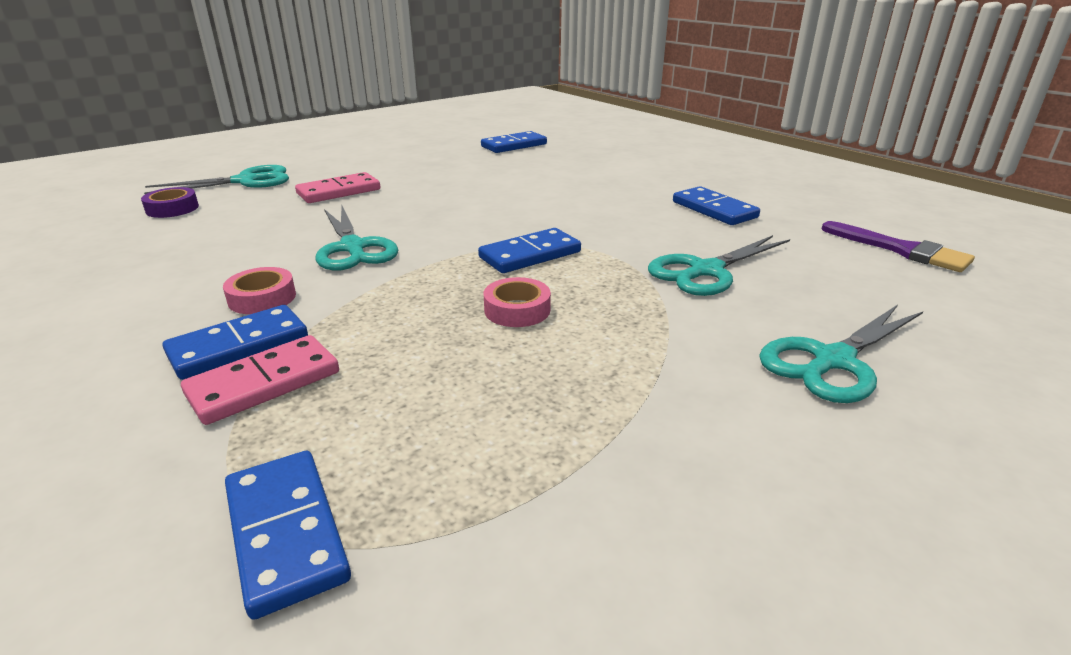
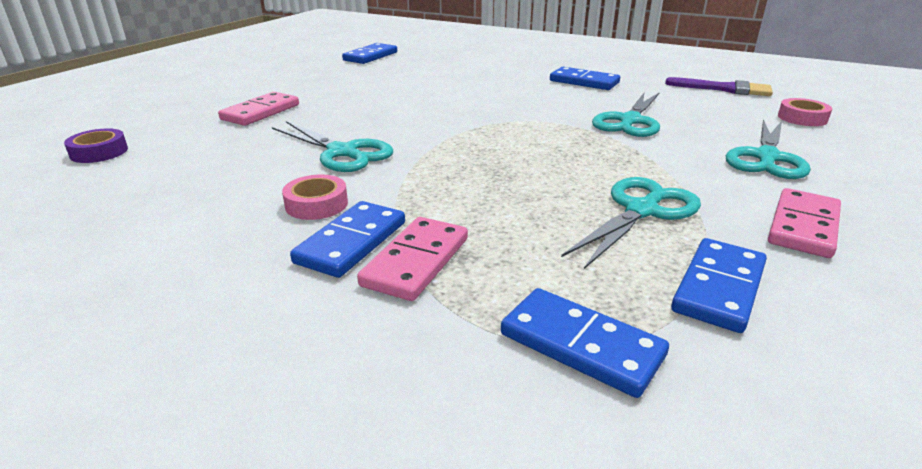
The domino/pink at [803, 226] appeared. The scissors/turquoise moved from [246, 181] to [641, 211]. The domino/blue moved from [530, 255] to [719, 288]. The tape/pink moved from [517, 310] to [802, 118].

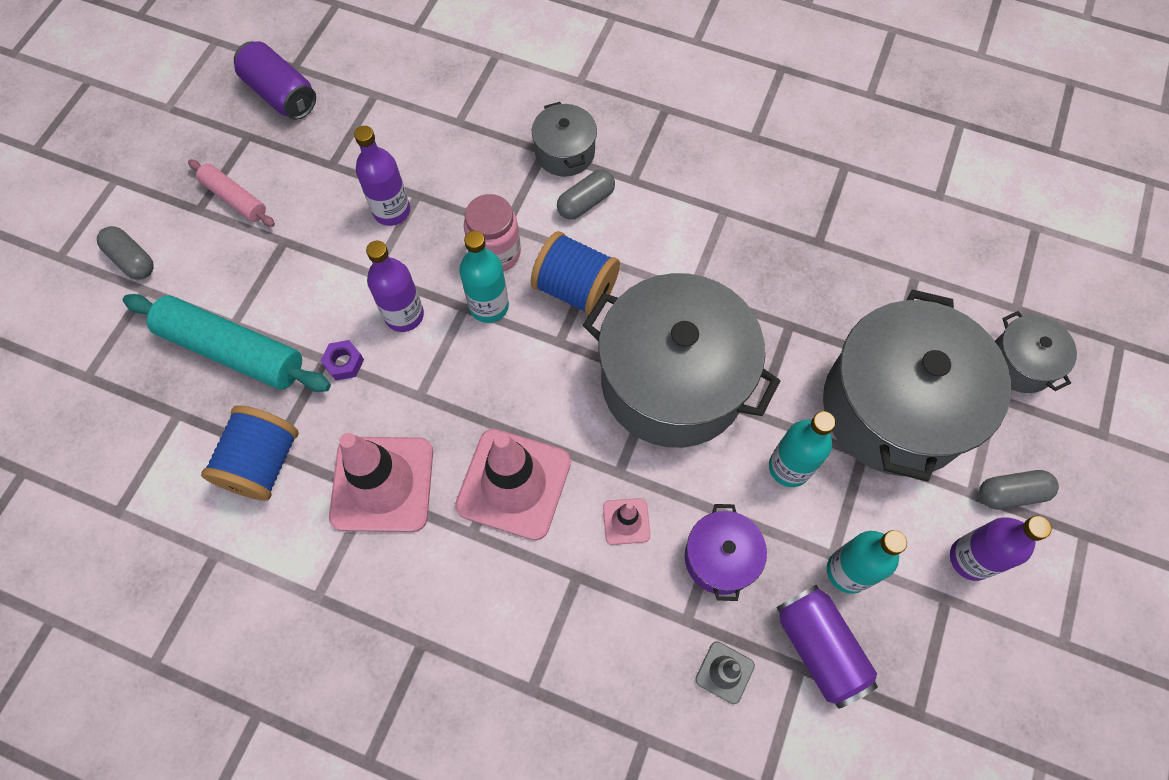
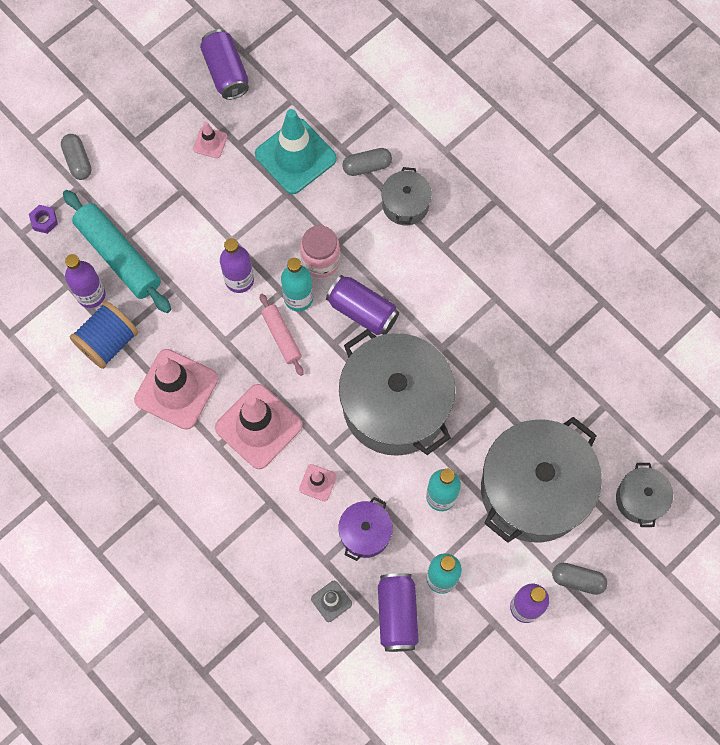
The traffic cone/pink at [210, 143] appeared. The traffic cone/turquoise at [295, 156] appeared. The rolling pin/pink moved from [234, 198] to [281, 337]. The nut/purple moved from [344, 363] to [44, 221]. The bottle/purple moved from [392, 211] to [91, 295]. The capsule/grey moved from [586, 202] to [367, 166]. The spool/blue at [575, 288] was replaced by the can/purple at [362, 311].

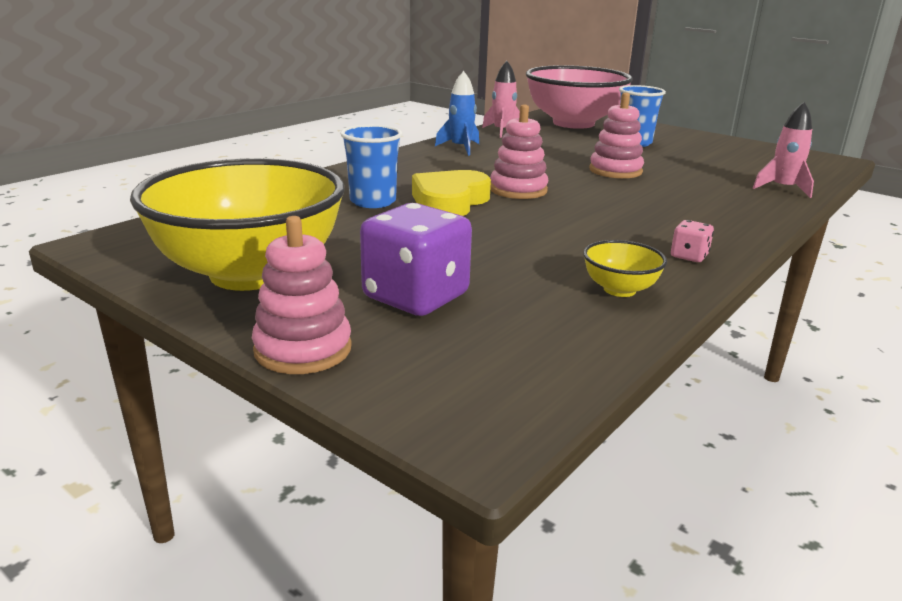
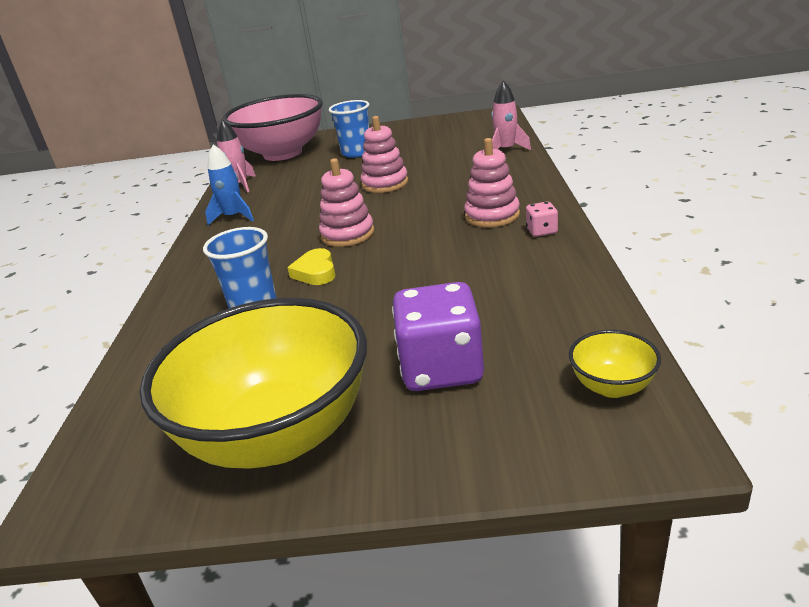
The stacking toy/pink moved from [303, 349] to [492, 216]. The bowl/yellow moved from [619, 289] to [612, 386]. The heart/yellow at [449, 202] changed to 0.60 times the size.

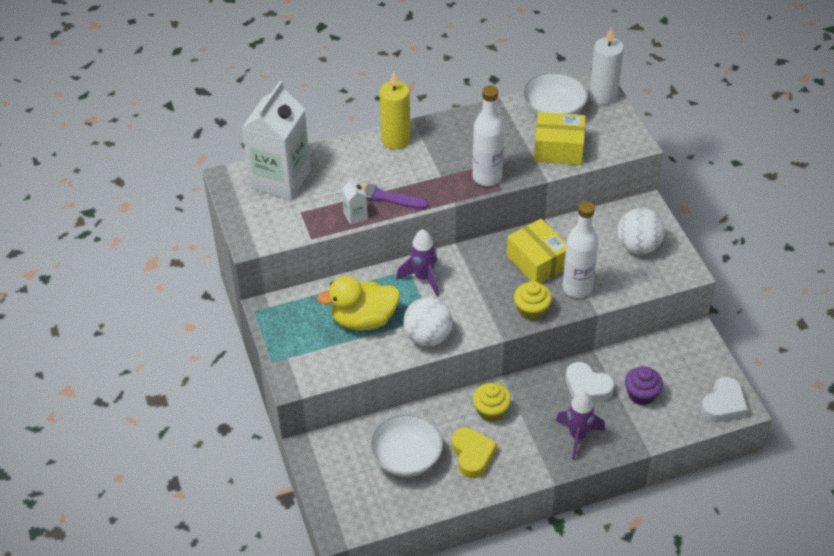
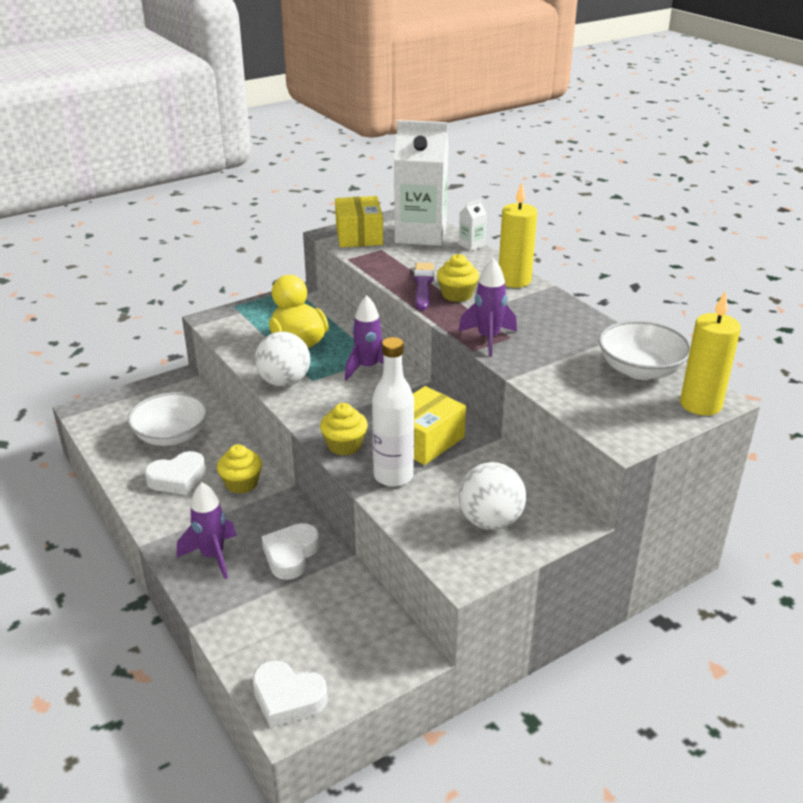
The cupcake/purple at [641, 394] disappeared. The cupcake/yellow at [457, 295] appeared. The carton/white moved from [355, 216] to [471, 245]. The box/yellow moved from [558, 149] to [359, 236]. The bottle/white at [487, 177] was replaced by the rocket/purple at [488, 339]. The heart/yellow at [472, 455] became the heart/white at [177, 478]. The candle/white at [603, 96] became the candle/yellow at [700, 404].

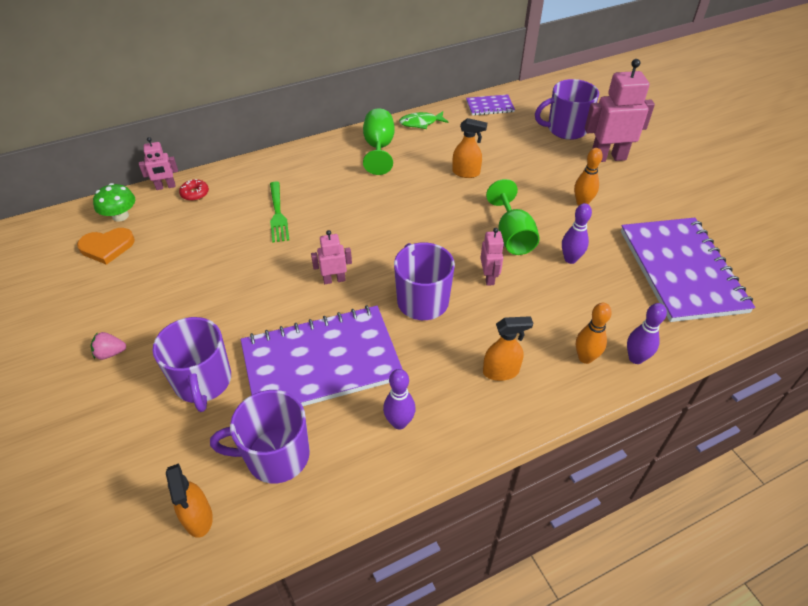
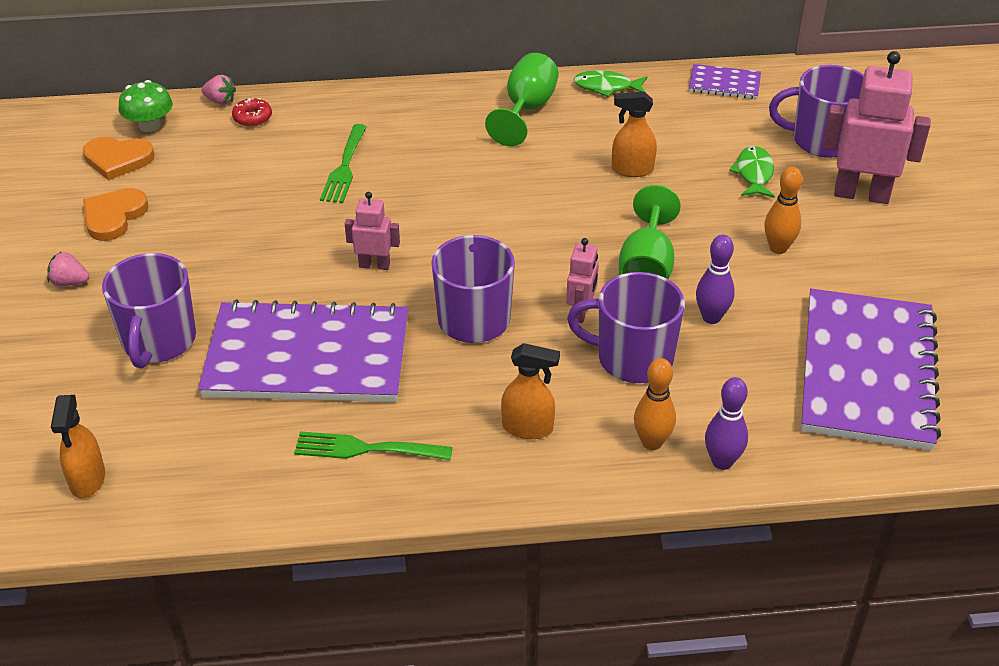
The heart/orange at [114, 216] appeared. The fish/green at [754, 174] appeared. The mug/purple moved from [276, 456] to [632, 359]. The robot/pink at [165, 187] was replaced by the strawberry/pink at [220, 101]. The bowling pin/purple at [399, 422] was replaced by the fork/green at [365, 449]. The spray bottle/orange at [466, 173] turned 150 degrees clockwise.

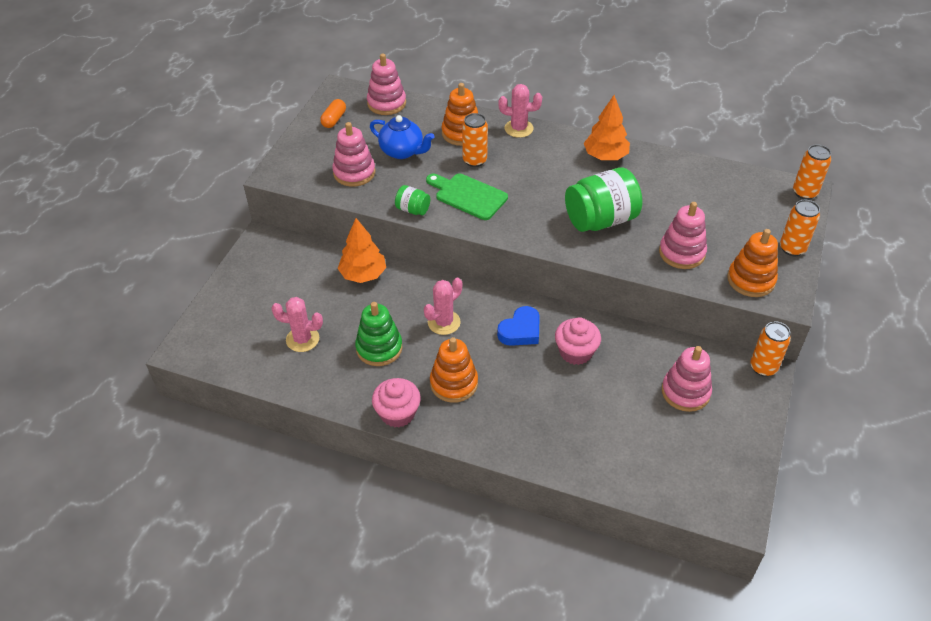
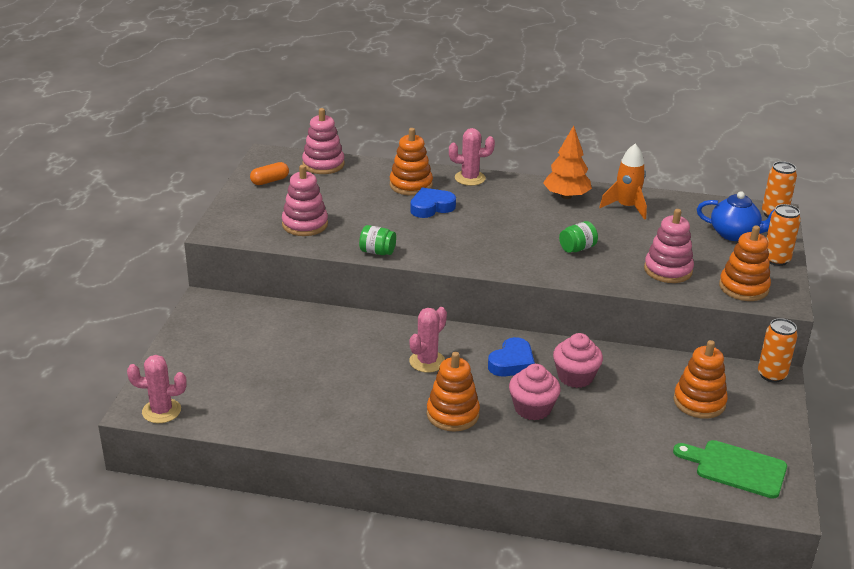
The tree/orange at [363, 274] disappeared. The stacking toy/green at [379, 348] disappeared. The rocket/orange at [626, 207] appeared. The cactus/pink moved from [302, 339] to [161, 411]. The teapot/blue moved from [402, 151] to [734, 234]. The cupcake/pink moved from [397, 413] to [532, 408]. The cutting board/green moved from [468, 195] to [736, 468]. The can/orange at [474, 160] was replaced by the heart/blue at [431, 207]. The stacking toy/pink at [685, 392] became the stacking toy/orange at [699, 402]. The capsule/orange at [334, 119] turned 45 degrees clockwise. The jar/green at [600, 220] changed to 0.48 times the size.

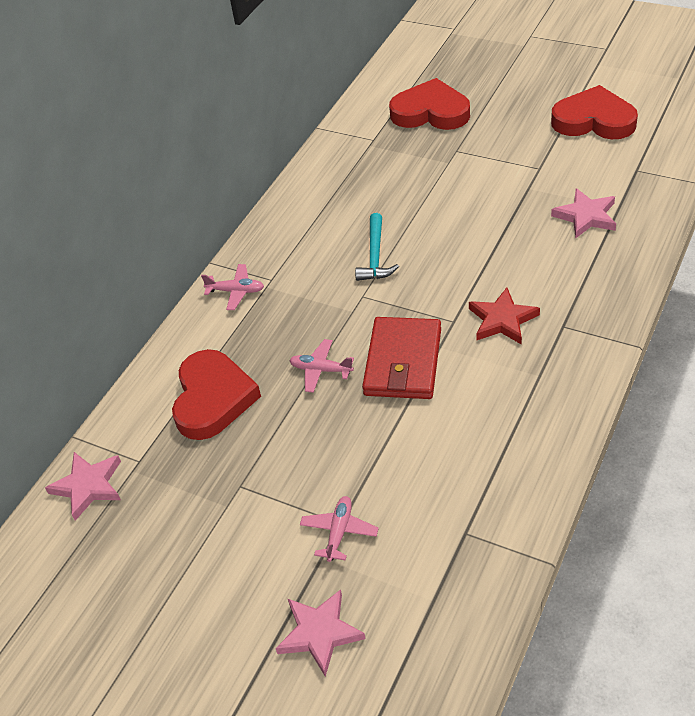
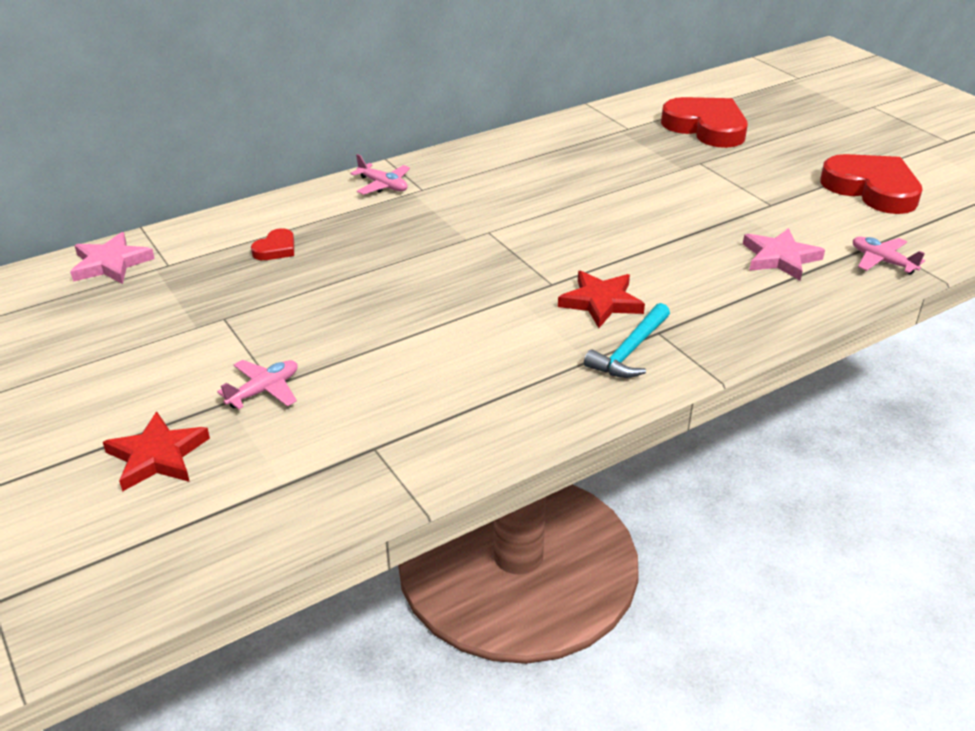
The wallet/red at [403, 362] disappeared. The plane/pink moved from [321, 370] to [882, 261]. The hammer/turquoise moved from [375, 256] to [629, 351]. The star/pink at [320, 633] became the star/red at [157, 456]. The heart/red at [213, 398] changed to 0.45 times the size.

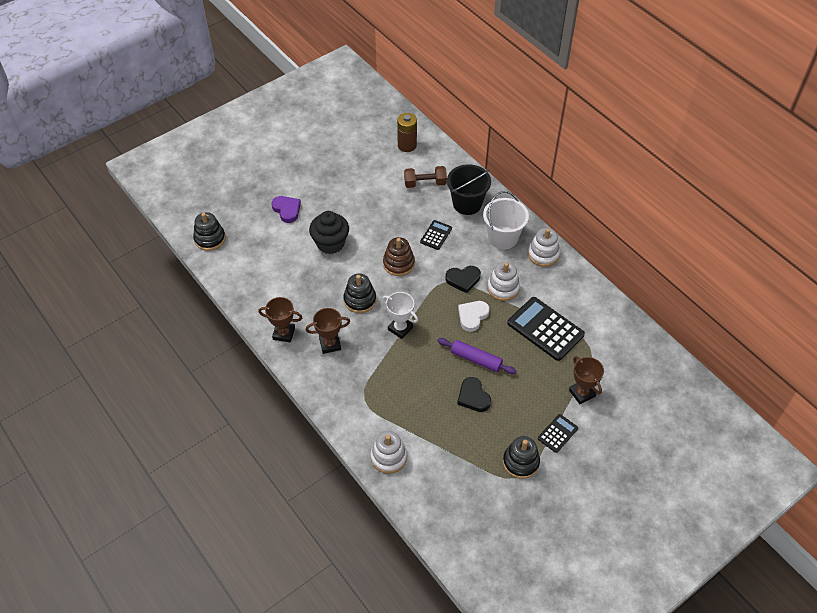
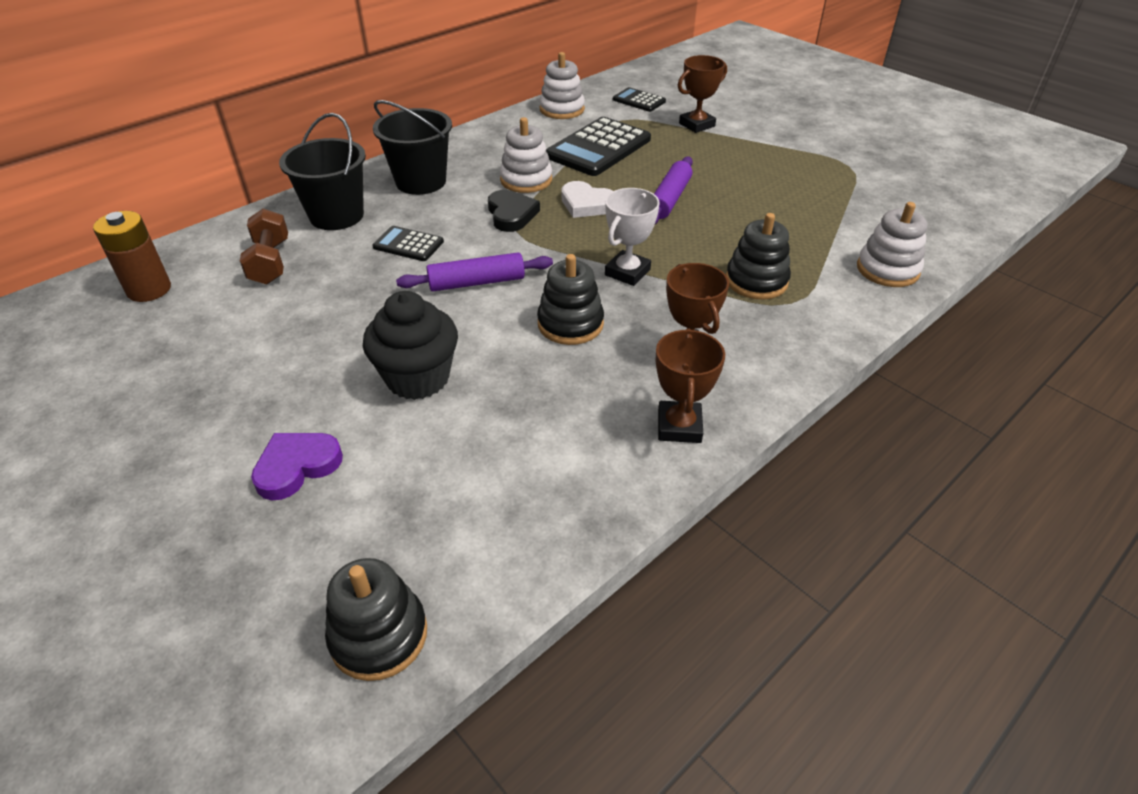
The heart/black at [473, 397] disappeared. The stacking toy/black moved from [520, 462] to [756, 281]. The stacking toy/white moved from [543, 254] to [562, 109]. The calculator/black moved from [557, 433] to [639, 100]. The stacking toy/brown at [398, 264] was replaced by the rolling pin/purple at [477, 282]. The bucket/white at [503, 237] became the bucket/black at [421, 182].

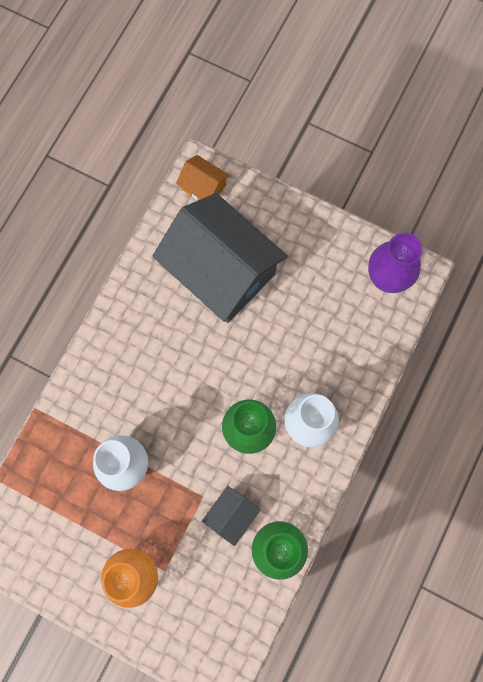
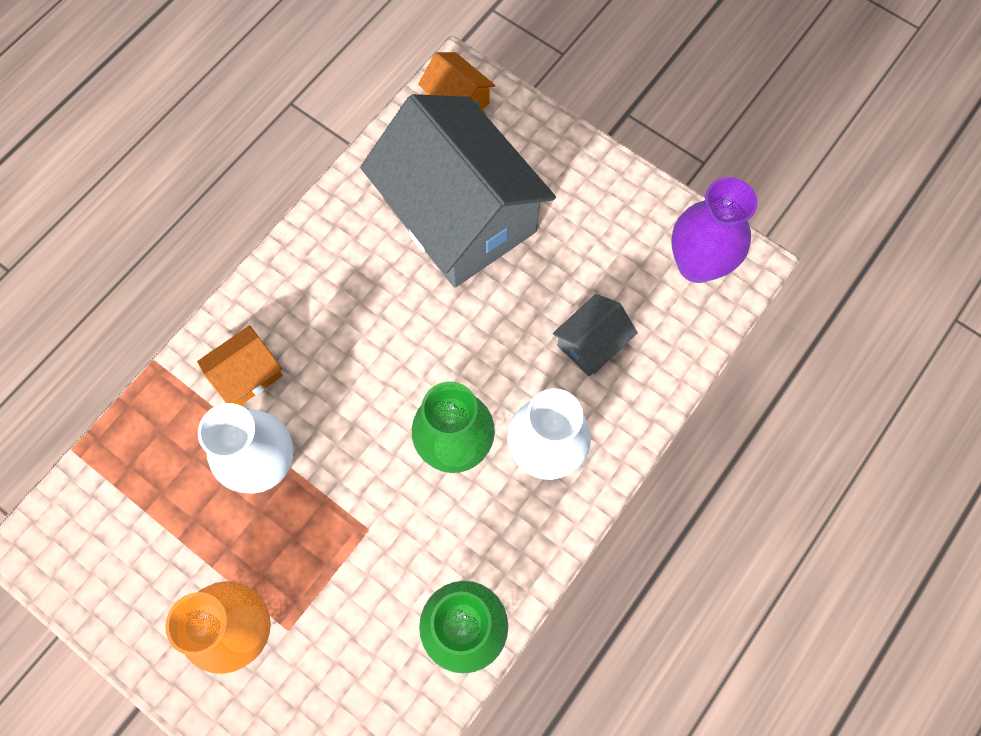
The house/orange at [247, 374] appeared. The house/grey moved from [231, 515] to [591, 343].

